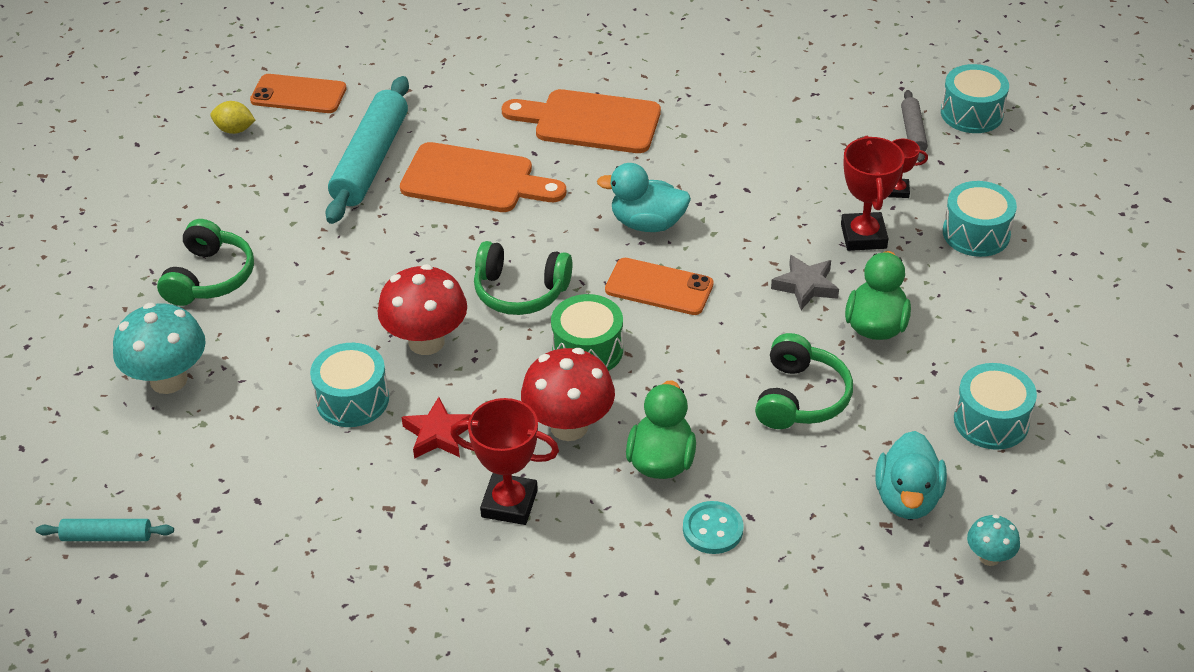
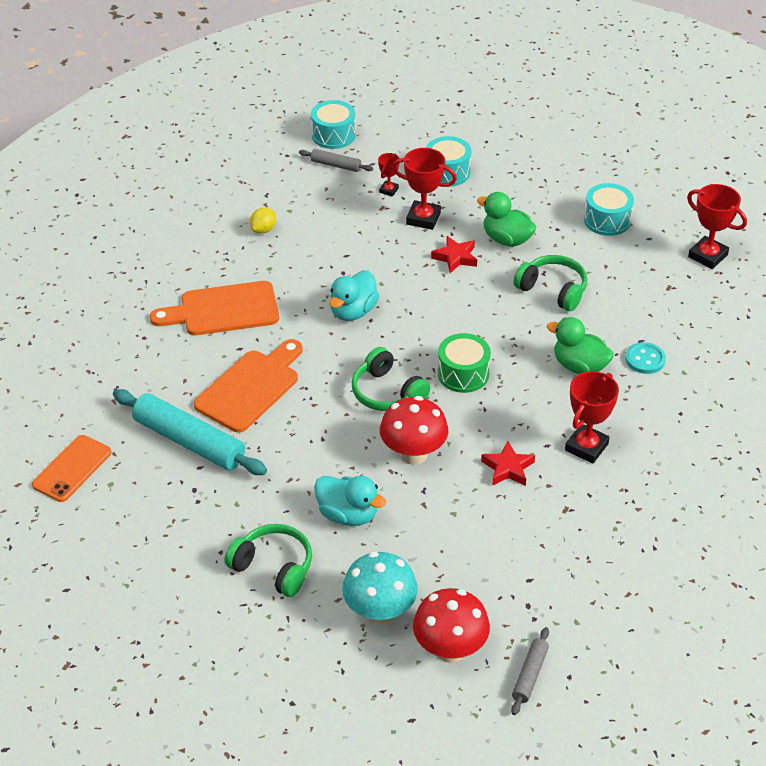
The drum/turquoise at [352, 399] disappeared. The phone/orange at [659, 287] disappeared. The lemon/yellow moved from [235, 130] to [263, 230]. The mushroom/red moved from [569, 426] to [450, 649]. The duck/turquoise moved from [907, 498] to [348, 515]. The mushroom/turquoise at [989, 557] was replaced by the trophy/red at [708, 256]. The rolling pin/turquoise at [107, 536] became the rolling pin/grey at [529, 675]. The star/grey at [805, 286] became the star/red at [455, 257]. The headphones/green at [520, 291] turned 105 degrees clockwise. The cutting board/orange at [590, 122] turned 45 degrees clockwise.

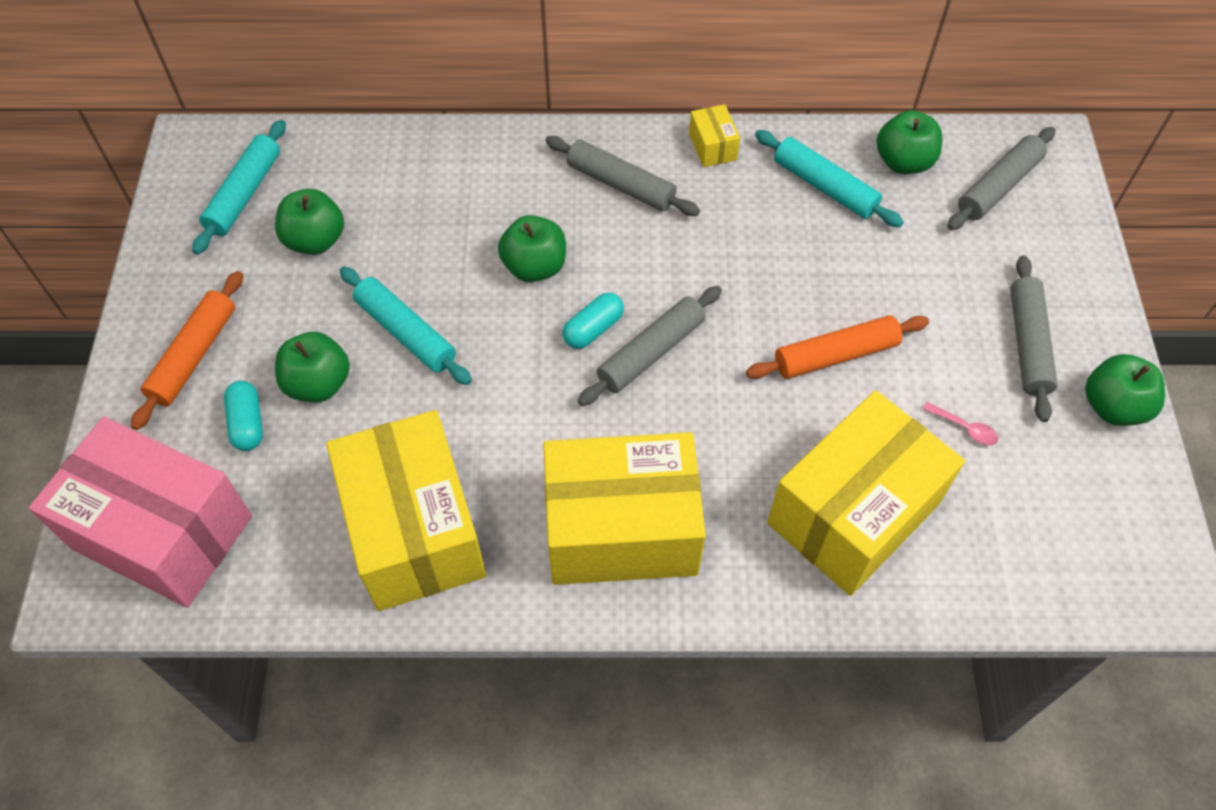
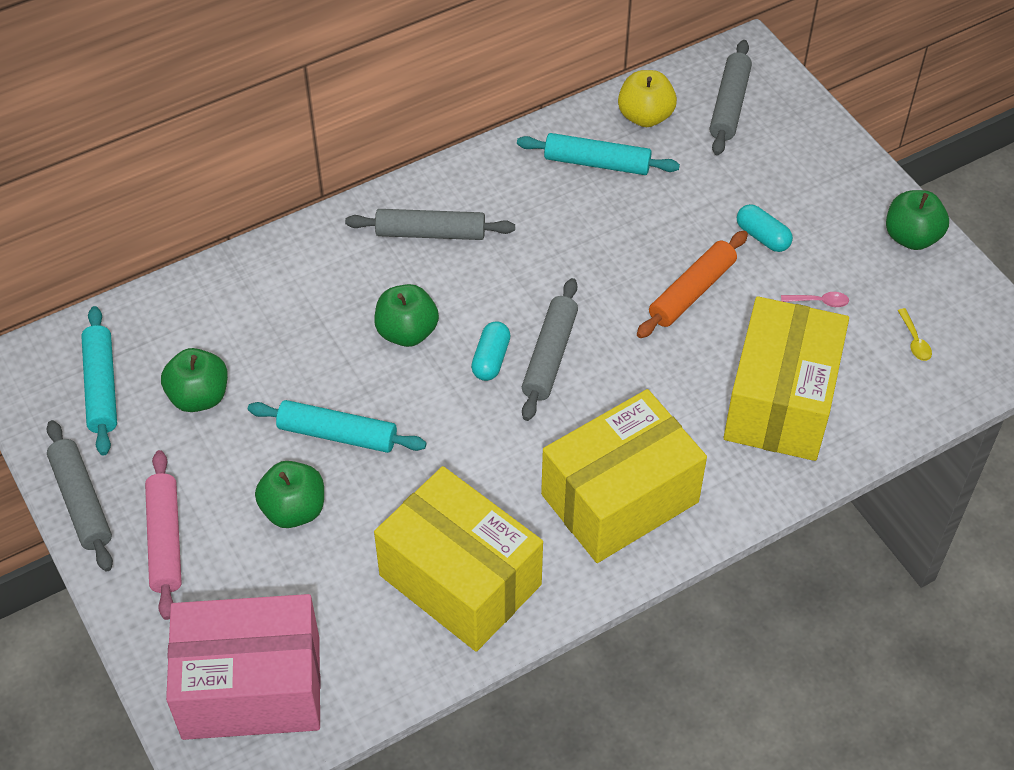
The box/yellow at [712, 147] disappeared. The spoon/yellow at [914, 341] appeared. The capsule/turquoise moved from [247, 423] to [762, 237]. The rolling pin/grey moved from [1027, 344] to [81, 501]. The rolling pin/orange at [194, 356] became the rolling pin/pink at [166, 540]. The apple/green at [903, 162] became the apple/yellow at [645, 116].

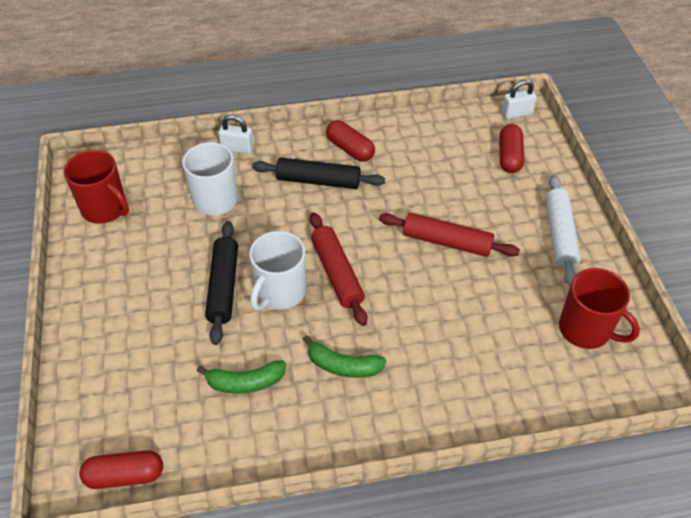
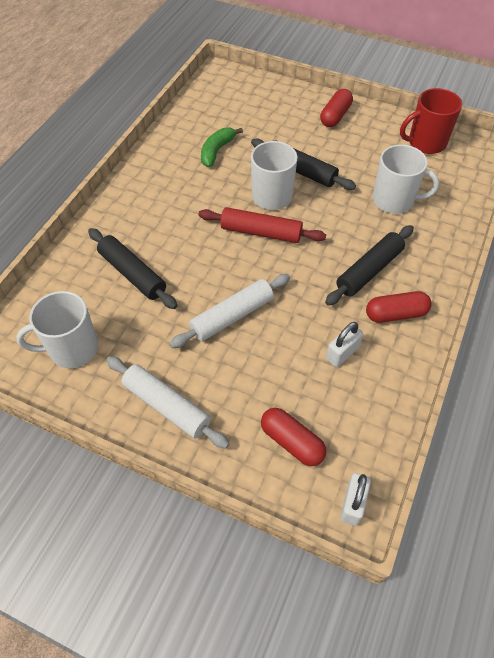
The banana/green at [343, 365] disappeared. The rolling pin/black at [132, 274] appeared. The capsule/red moved from [125, 475] to [335, 116]. The padlock/white moved from [237, 148] to [342, 353]. The rolling pin/red at [447, 242] became the rolling pin/white at [232, 316]. The mug/red at [586, 329] became the mug/white at [72, 349].

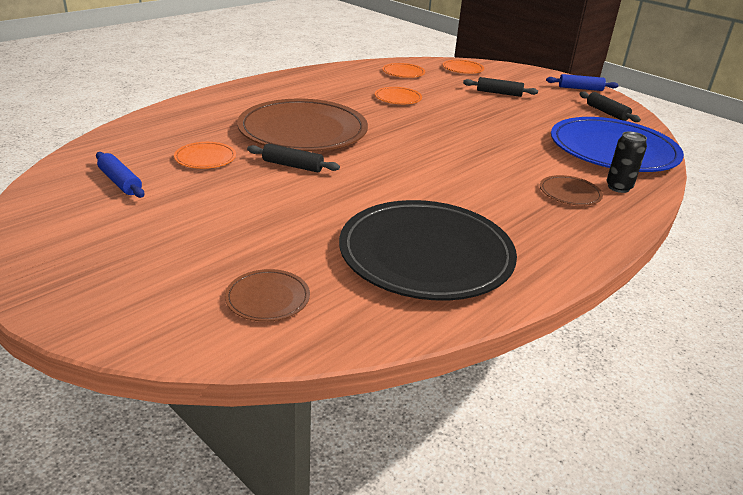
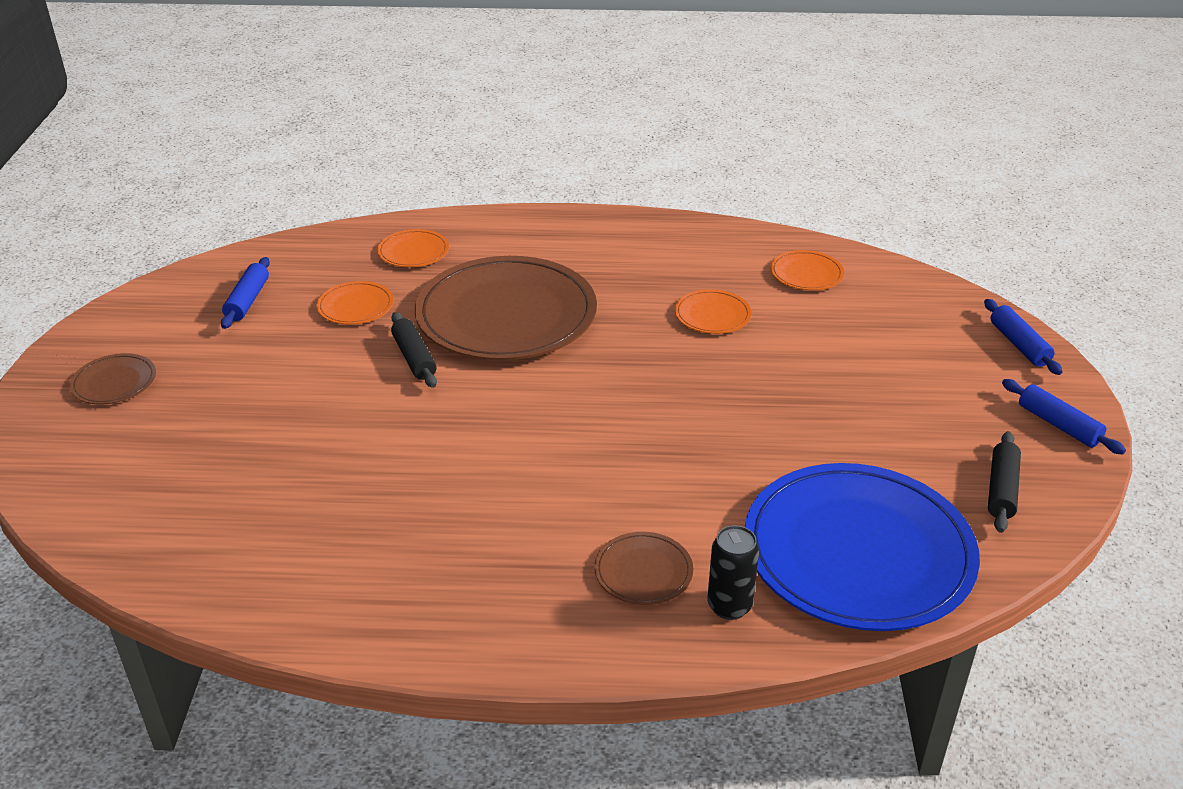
The plate/black at [426, 254] disappeared. The rolling pin/black at [499, 93] disappeared. The rolling pin/blue at [1019, 345] appeared. The plate/brown moved from [267, 298] to [114, 382]. The plate/orange moved from [463, 69] to [413, 252].

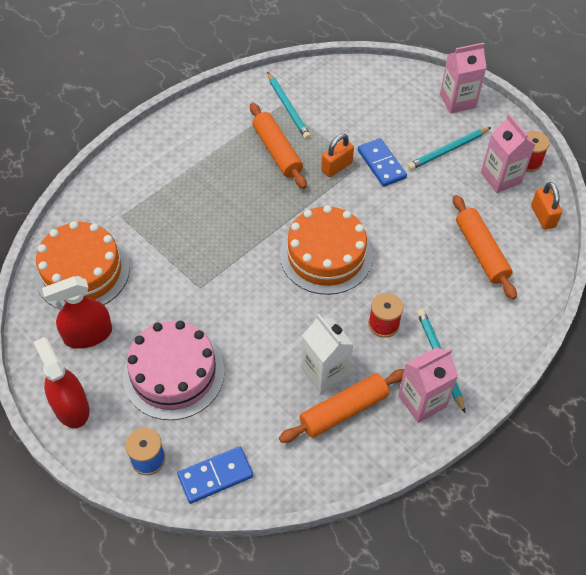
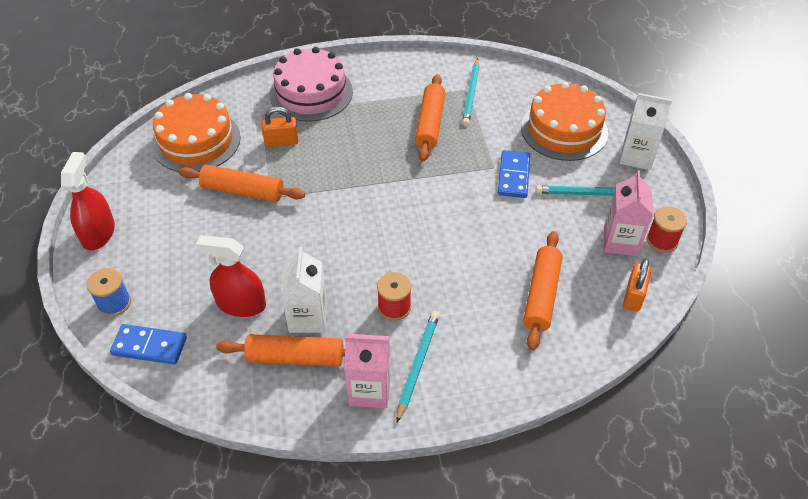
The rolling pin/orange at [242, 191] appeared. The spray bottle/red moved from [88, 335] to [241, 304]. The cake/pink moved from [173, 374] to [311, 93]. The cake/orange moved from [326, 255] to [564, 129]. The padlock/orange moved from [336, 167] to [281, 141]. The carton/pink at [457, 101] became the carton/white at [636, 156].

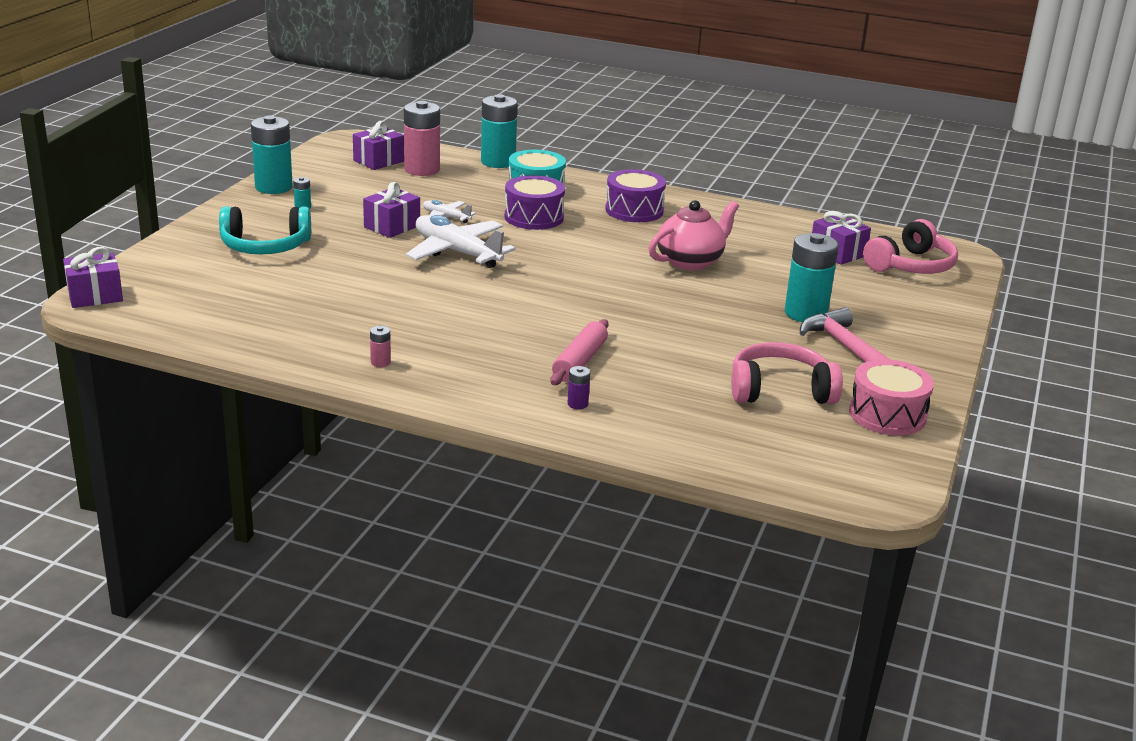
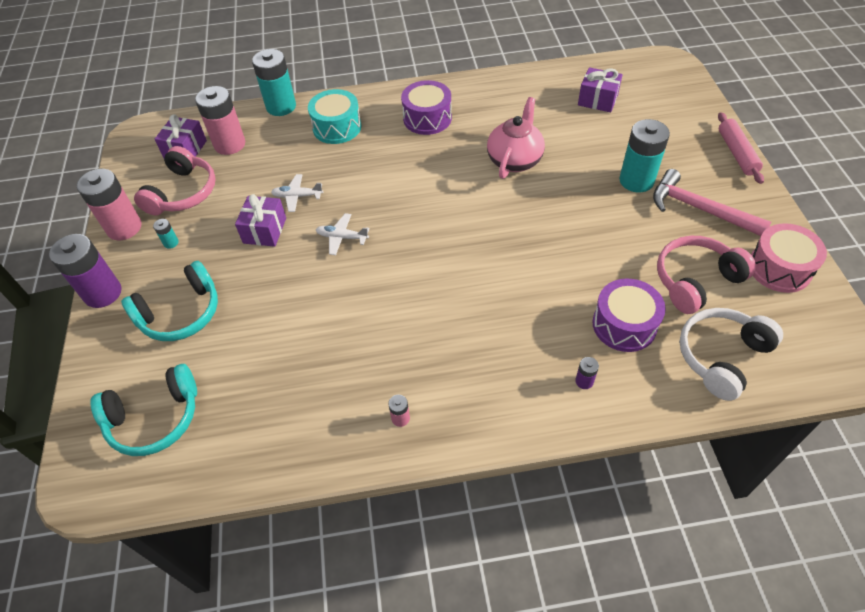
The gift/purple at [95, 295] disappeared. The battery/purple at [103, 293] appeared. The headphones/turquoise at [155, 418] appeared. The headphones/white at [722, 357] appeared. The drum/purple moved from [534, 217] to [624, 325]. The rolling pin/pink moved from [579, 361] to [736, 153]. The headphones/pink moved from [910, 265] to [182, 193]. The battery/turquoise at [273, 187] became the battery/pink at [124, 227]. The plane/white at [457, 252] changed to 0.51 times the size.

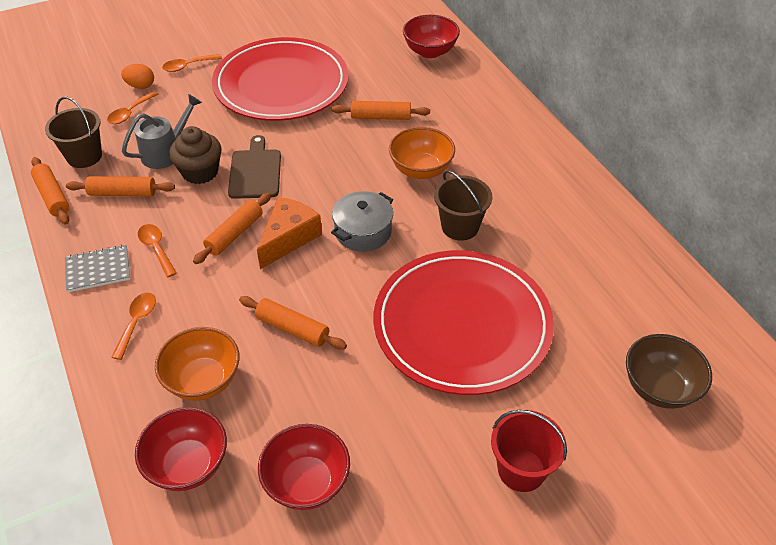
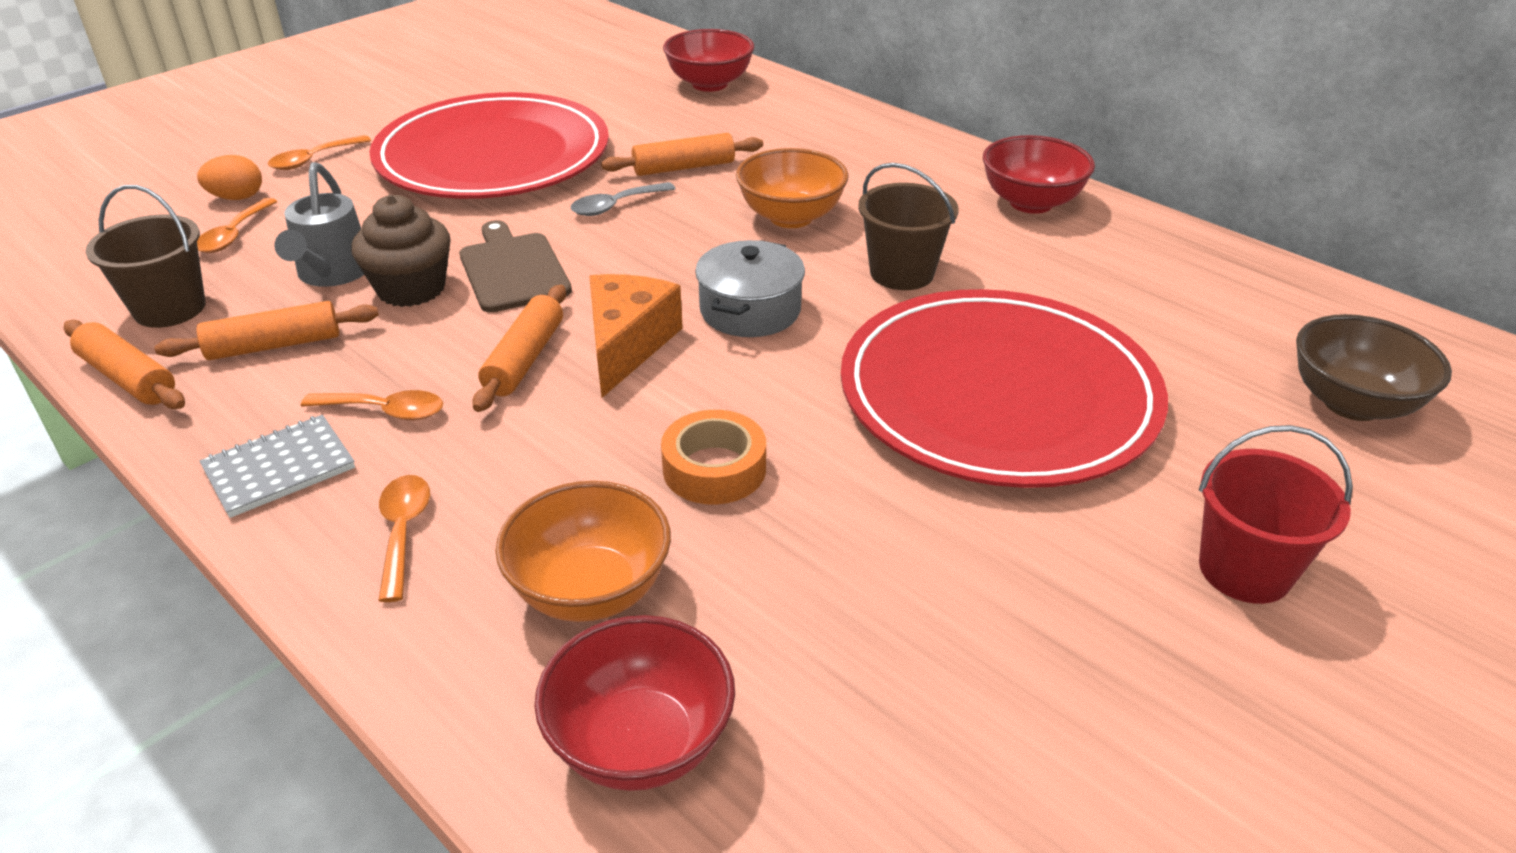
The spoon/grey at [616, 206] appeared. The bowl/red moved from [307, 482] to [1031, 203]. The rolling pin/orange at [292, 328] was replaced by the tape/orange at [714, 469]. The watering can/grey at [166, 152] turned 150 degrees clockwise. The spoon/orange at [156, 249] turned 150 degrees clockwise.

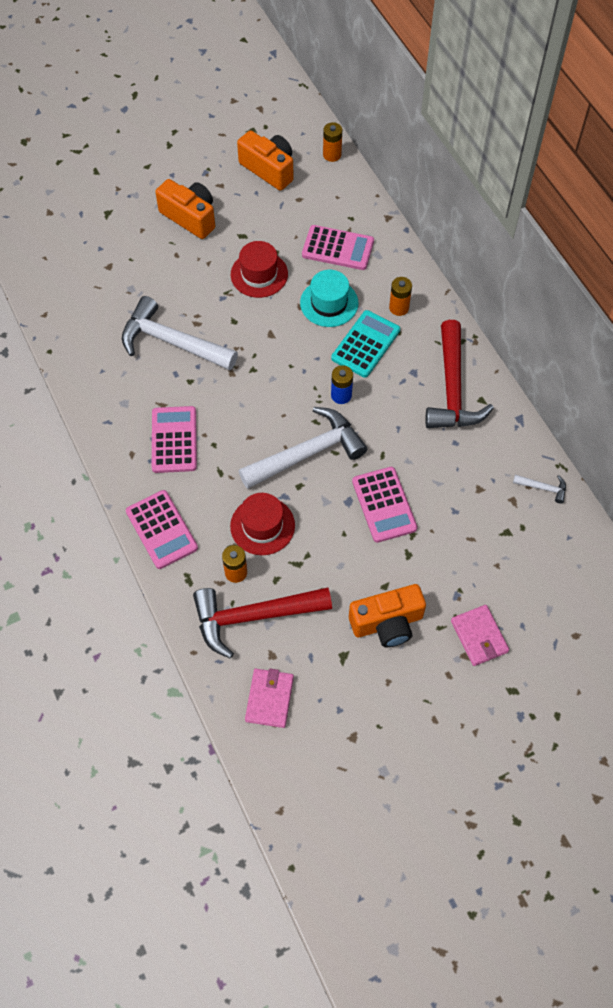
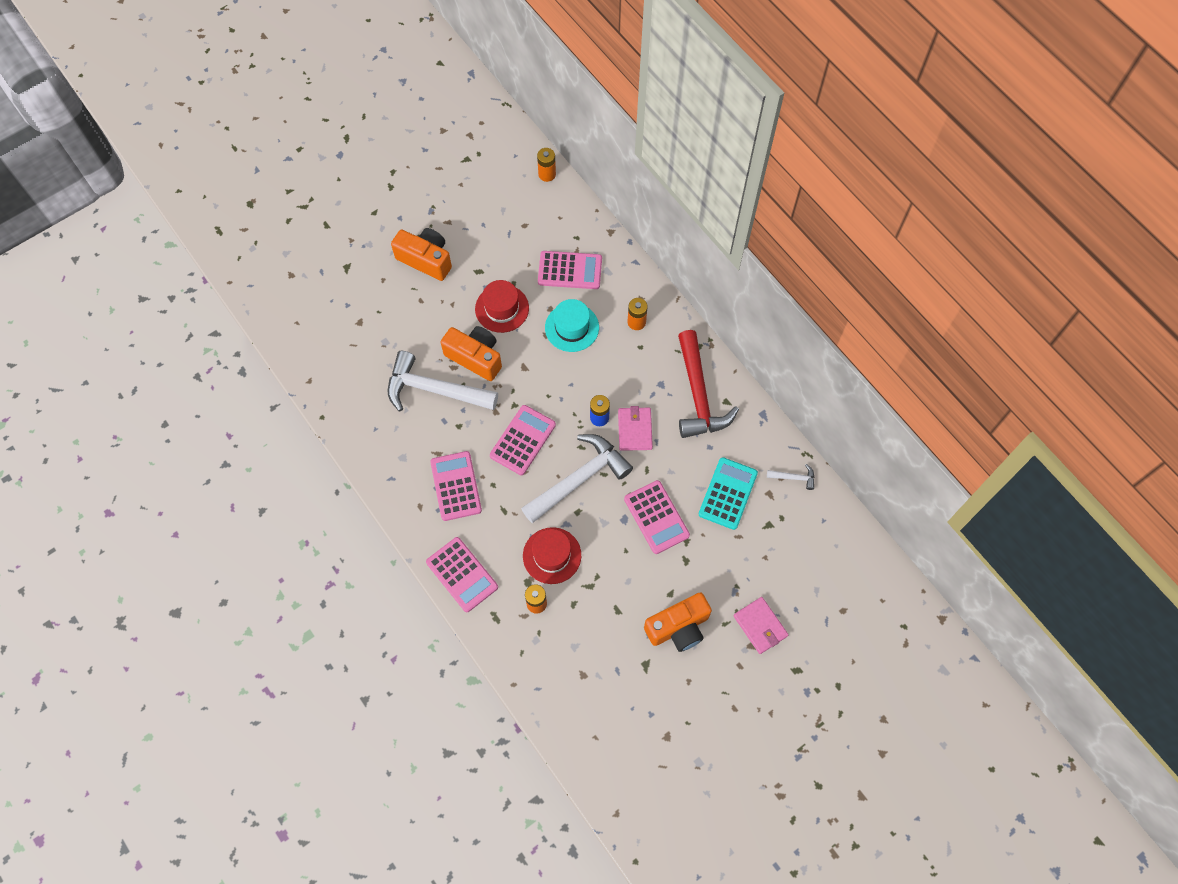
The hammer/red at [253, 617] disappeared. The calculator/pink at [523, 440] appeared. The camera/orange moved from [269, 169] to [475, 357]. The wallet/pink moved from [269, 699] to [635, 430]. The calculator/turquoise moved from [365, 344] to [728, 493].

